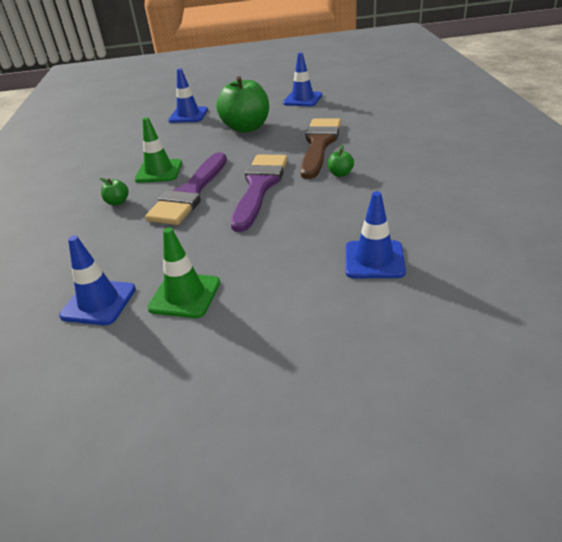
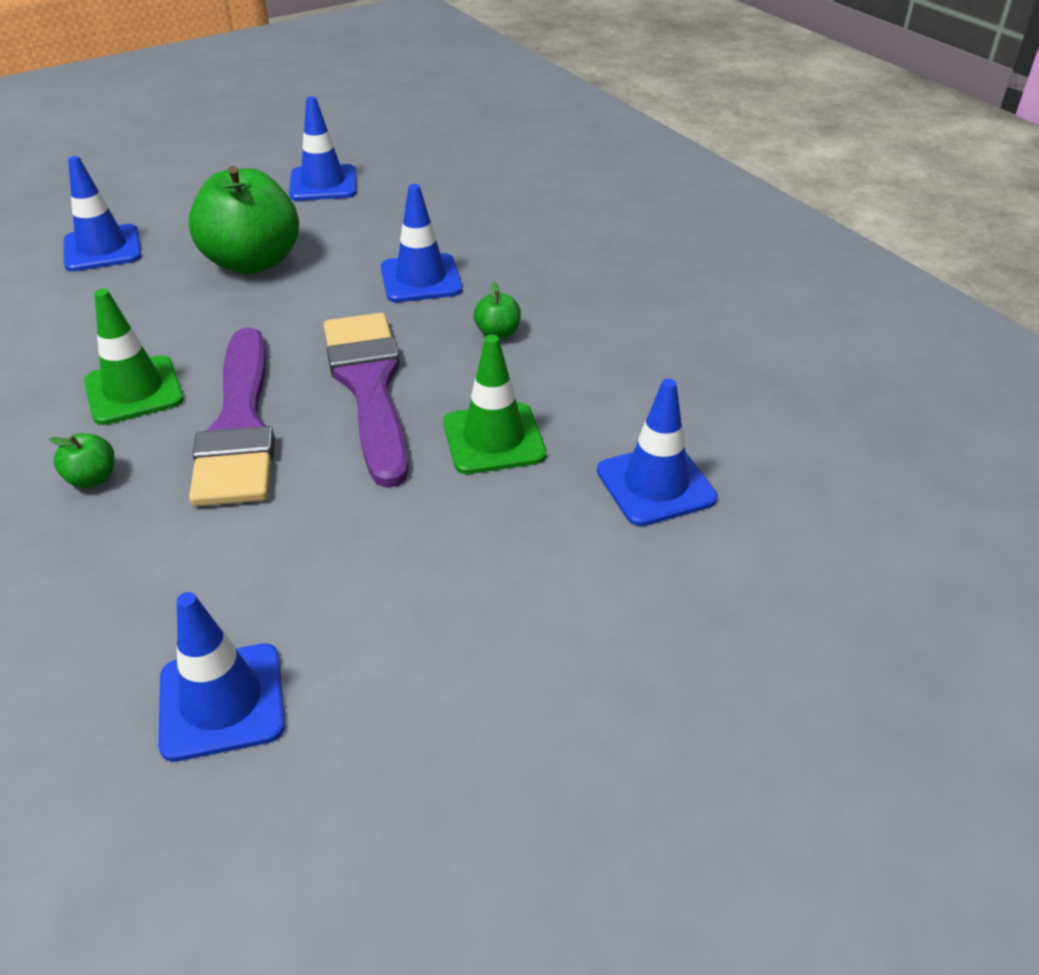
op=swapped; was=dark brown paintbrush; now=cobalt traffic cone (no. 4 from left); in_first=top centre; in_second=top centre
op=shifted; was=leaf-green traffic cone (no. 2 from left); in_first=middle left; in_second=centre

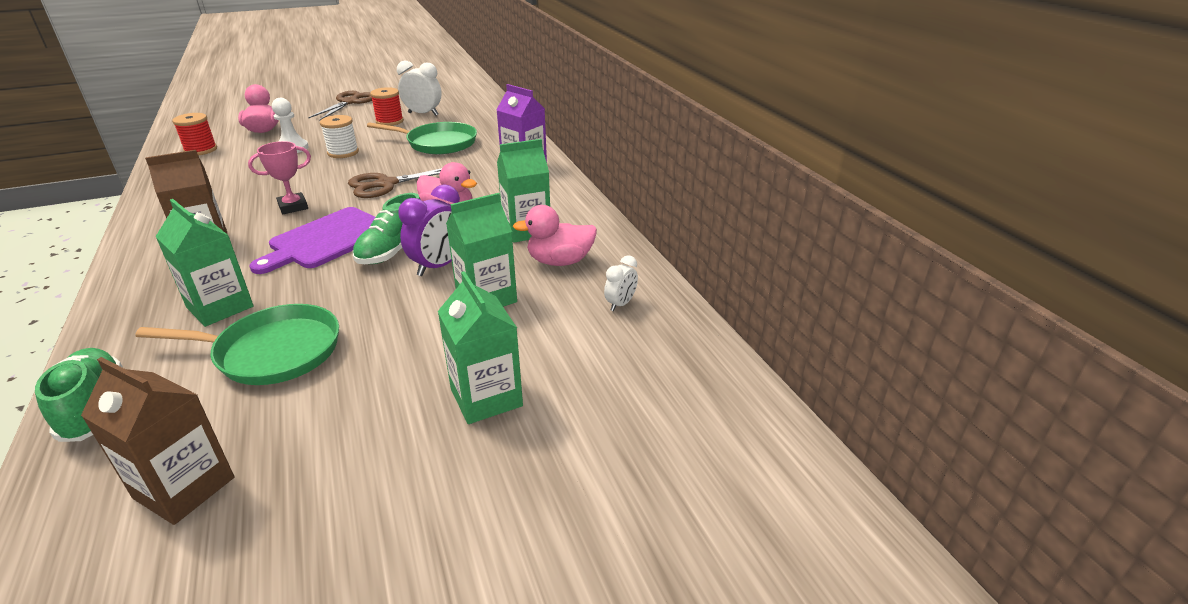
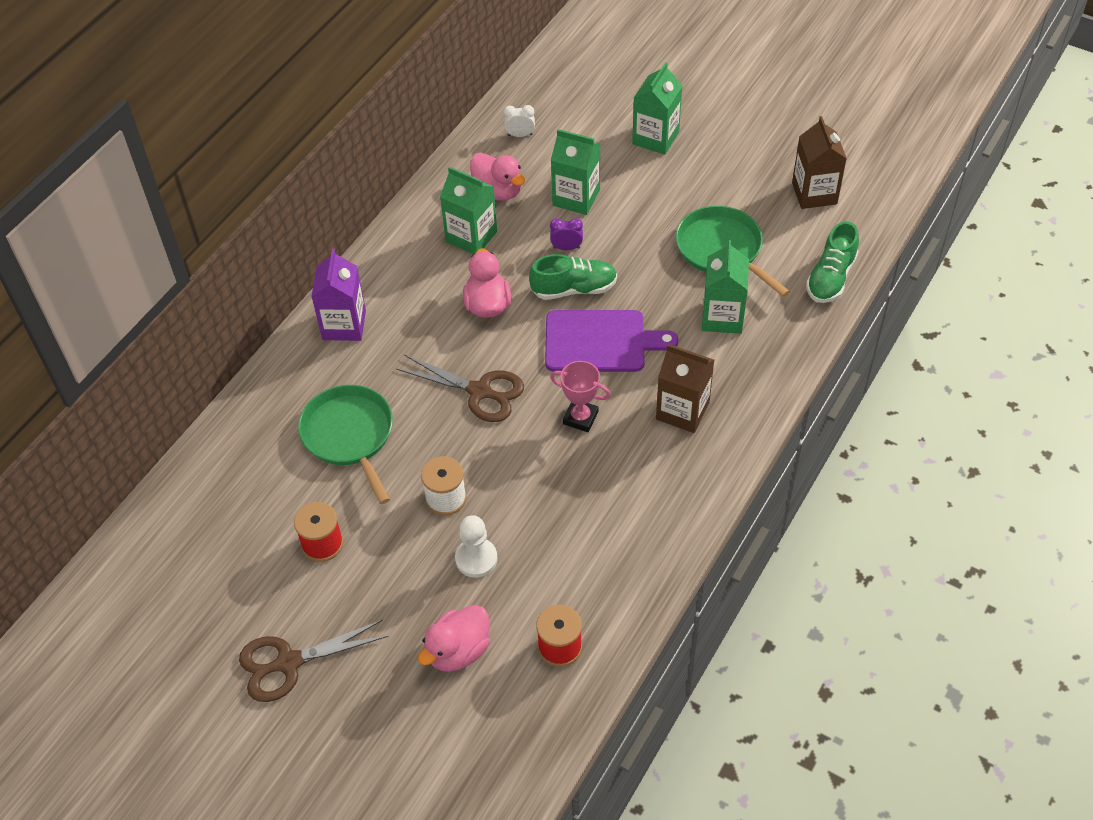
op=gone; was=pure white alarm clock (no. 1 from left); in_first=top centre
op=scaled; was=purple alarm clock; in_first=centre; in_second=top centre; ratio=0.57

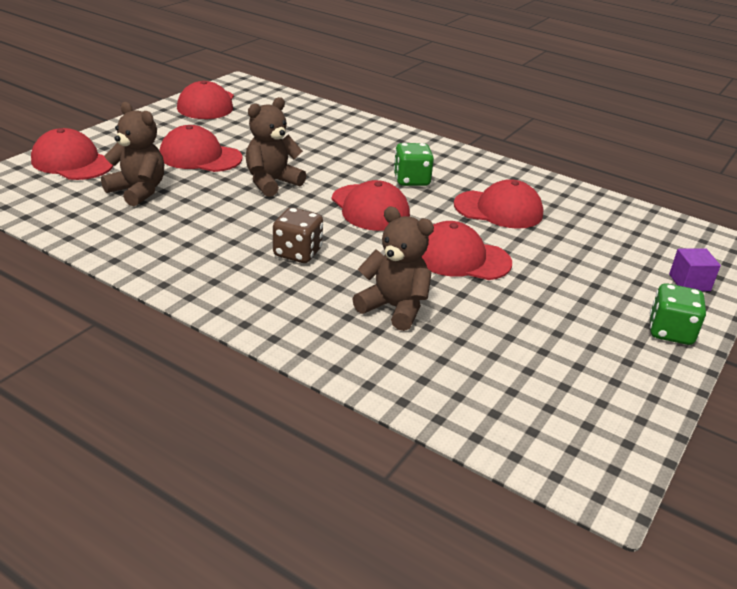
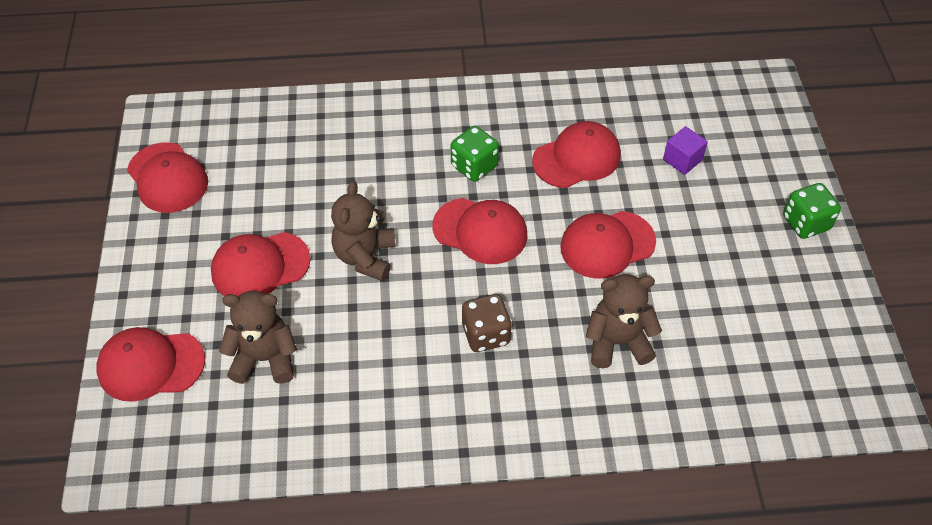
op=shifted; was=purple solid cube; in_first=middle right; in_second=top right

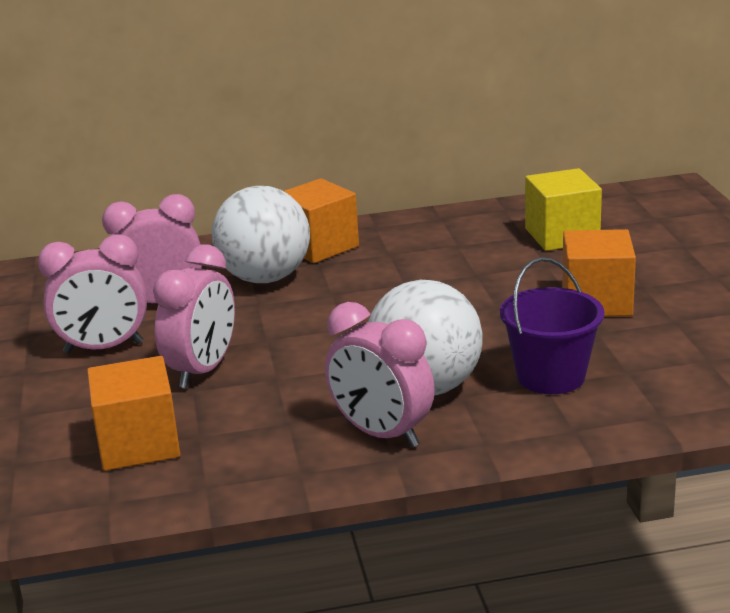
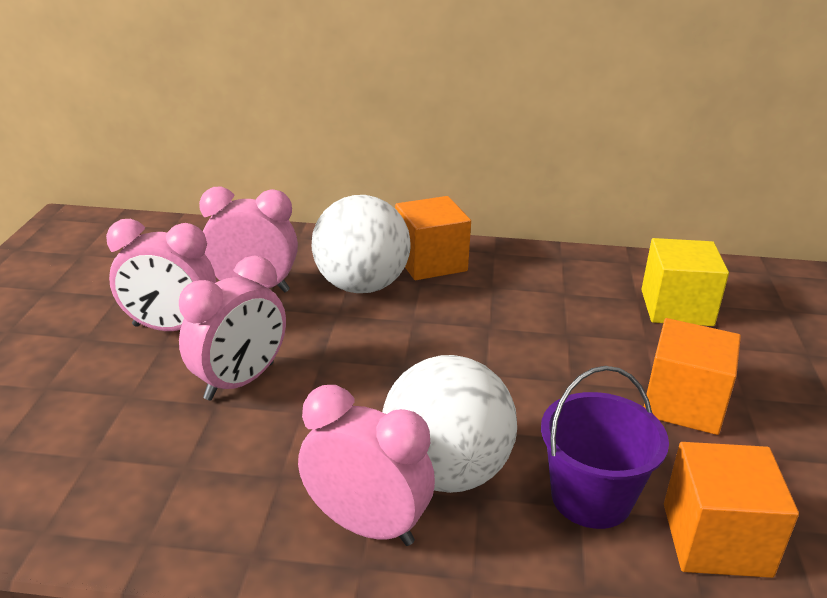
op=rotated; was=pink alarm clock (no. 4 from left); in_first=centre; in_second=bottom centre; clockwise=150
op=shifted; was=bright orange solid cube (no. 1 from left in the first image); now=bright orange solid cube (no. 3 from left); in_first=bottom left; in_second=bottom right

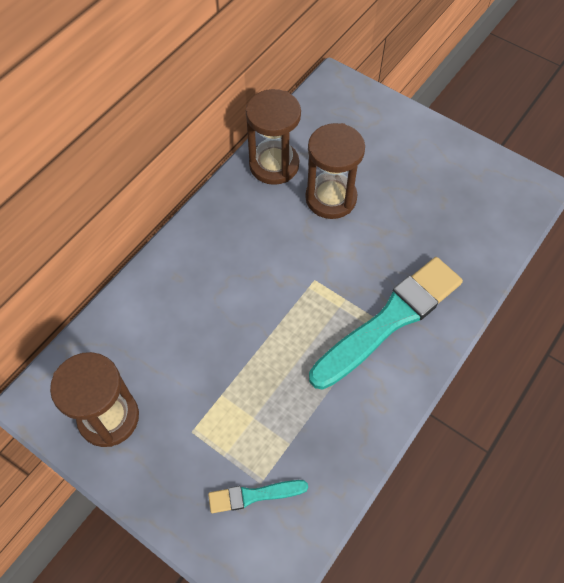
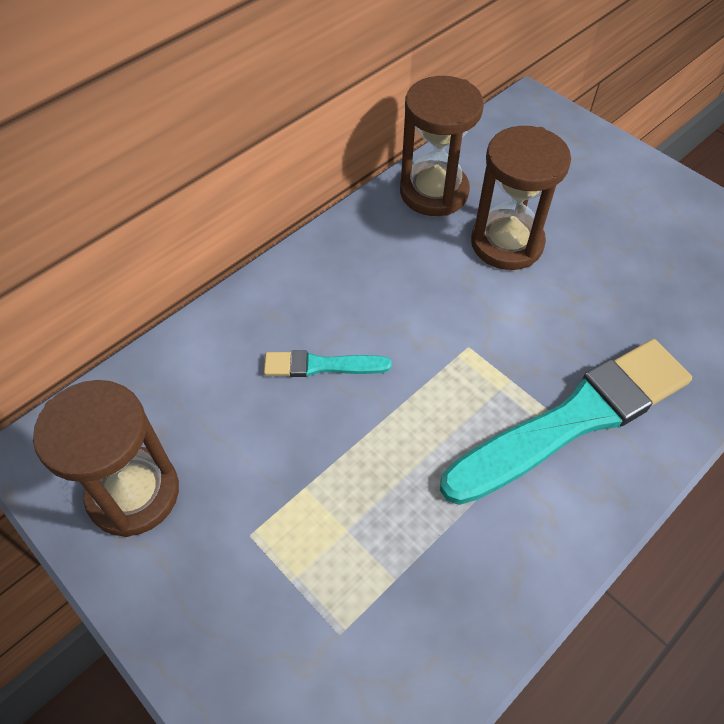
op=shifted; was=aqua paintbrush (no. 1 from left); in_first=bottom centre; in_second=centre

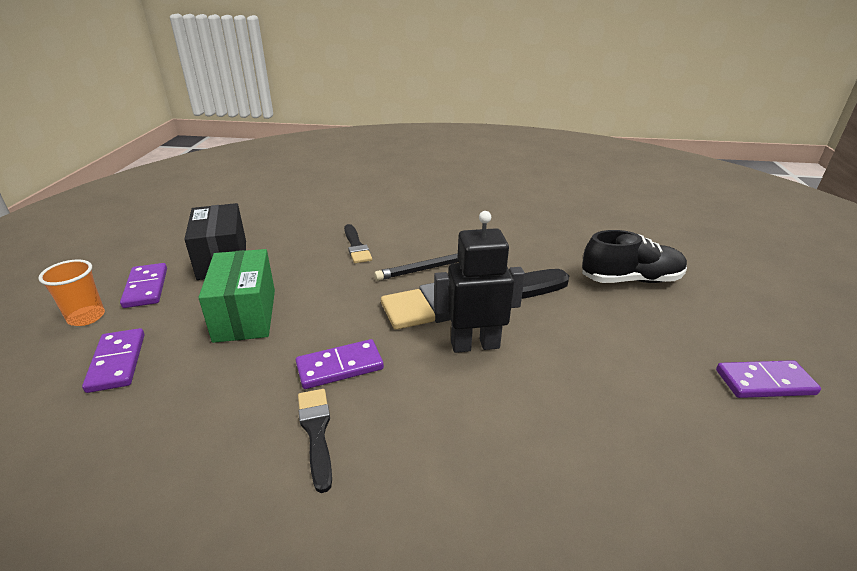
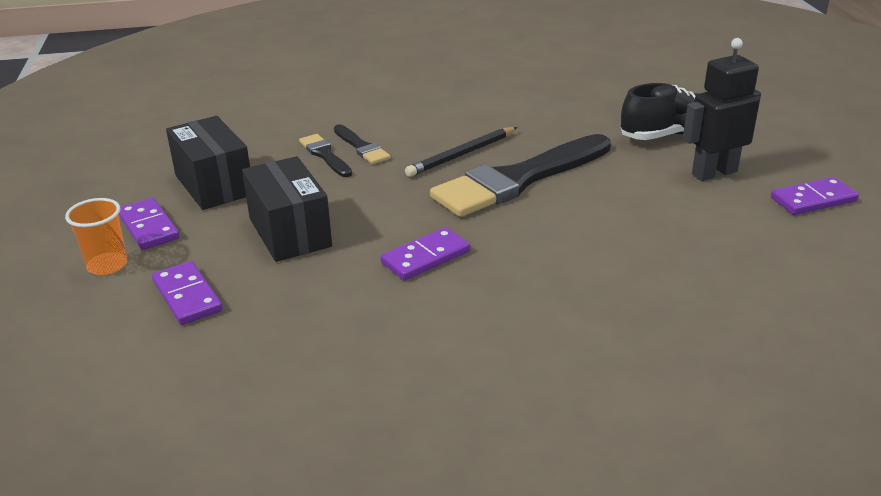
op=shifted; was=black robot figure; in_first=centre; in_second=top right
op=repainted; was=leaf-green box; now=black box (no. 2 from left); in_first=middle left; in_second=middle left
op=shifted; was=black paintbrush (no. 1 from left); in_first=bottom centre; in_second=top centre

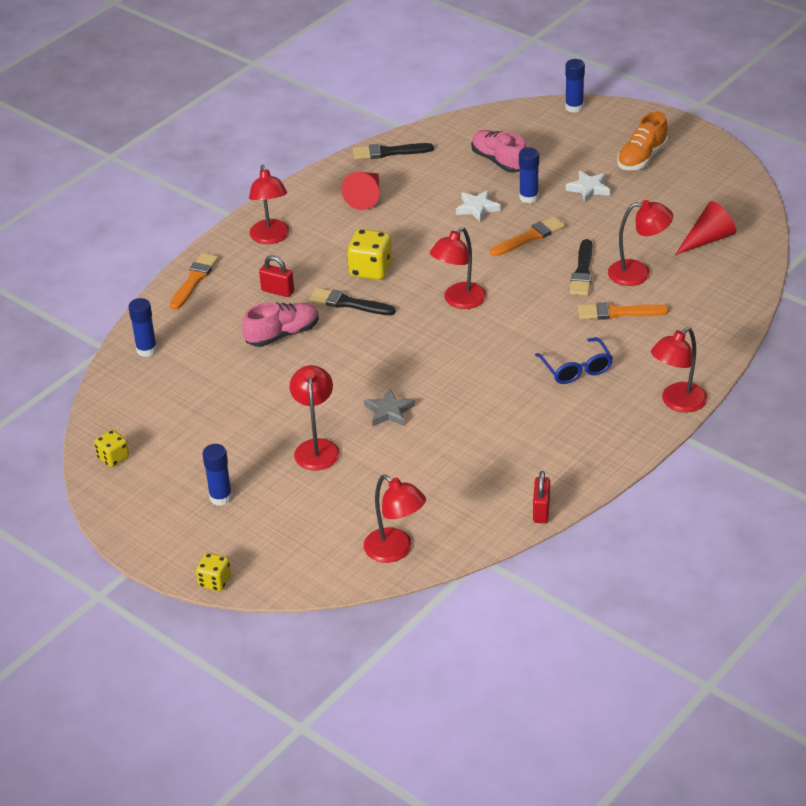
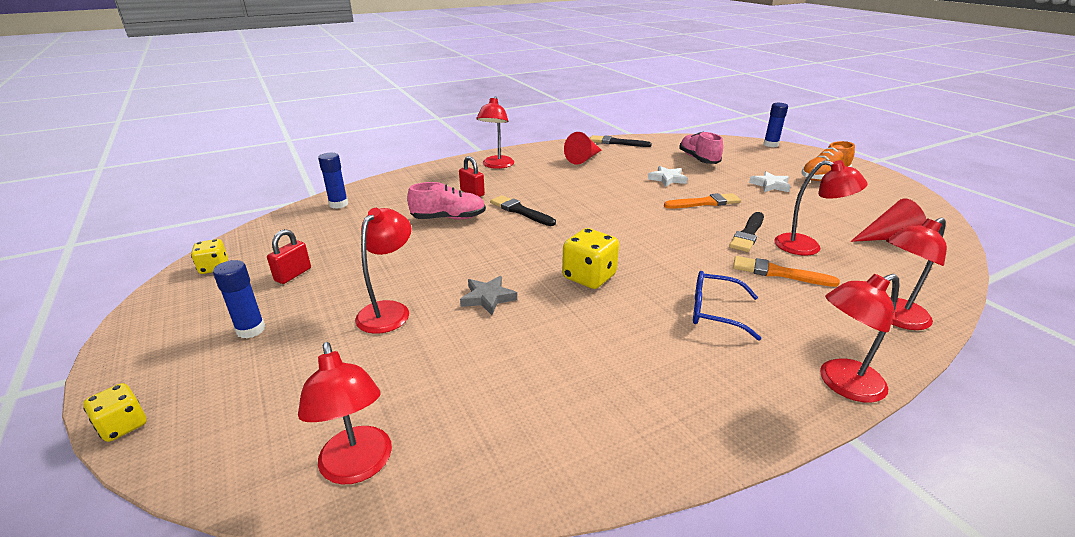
op=gone; was=cobalt glue (no. 3 from left); in_first=top centre
op=shifted; was=crimson reading lamp (no. 4 from left in the first image); now=crimson reading lamp (no. 6 from left); in_first=top centre; in_second=middle right
op=shifted; was=bright yellow die (no. 3 from left); in_first=top centre; in_second=centre
op=gone; was=bright orange paintbrush (no. 1 from left); in_first=middle left
op=rotated; was=cobalt eyeglasses; in_first=middle right; in_second=middle right; clockwise=105
op=shifted; was=crimson small lock (no. 2 from left in the first image); now=crimson small lock (no. 1 from left); in_first=middle right; in_second=middle left

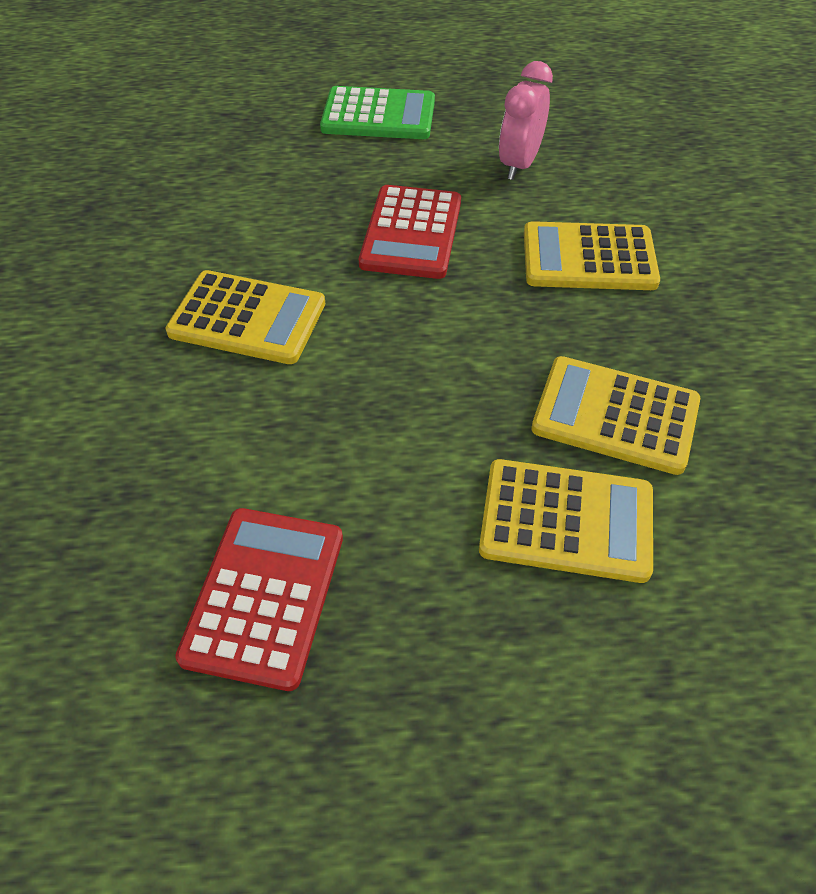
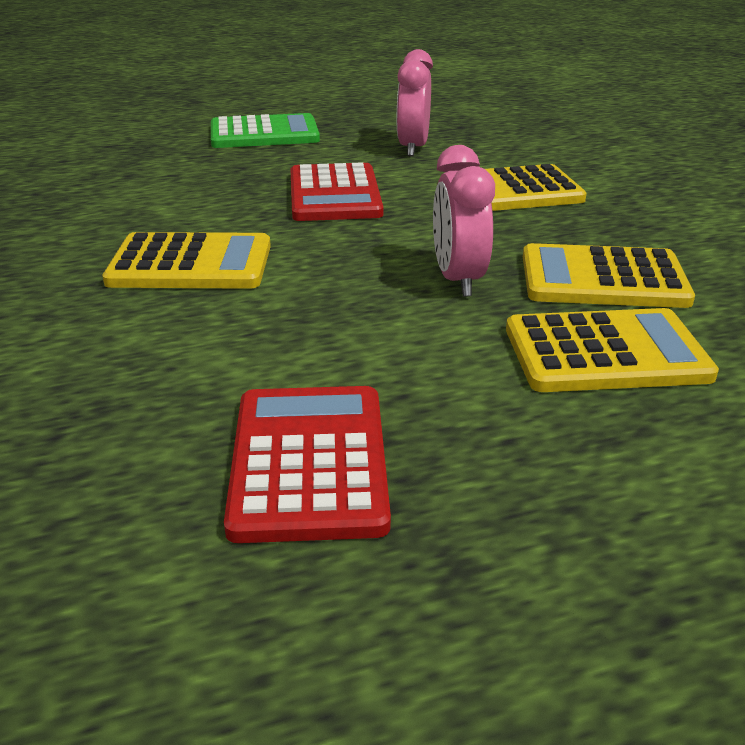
op=new; now=pink alarm clock (no. 2 from left); in_second=top centre

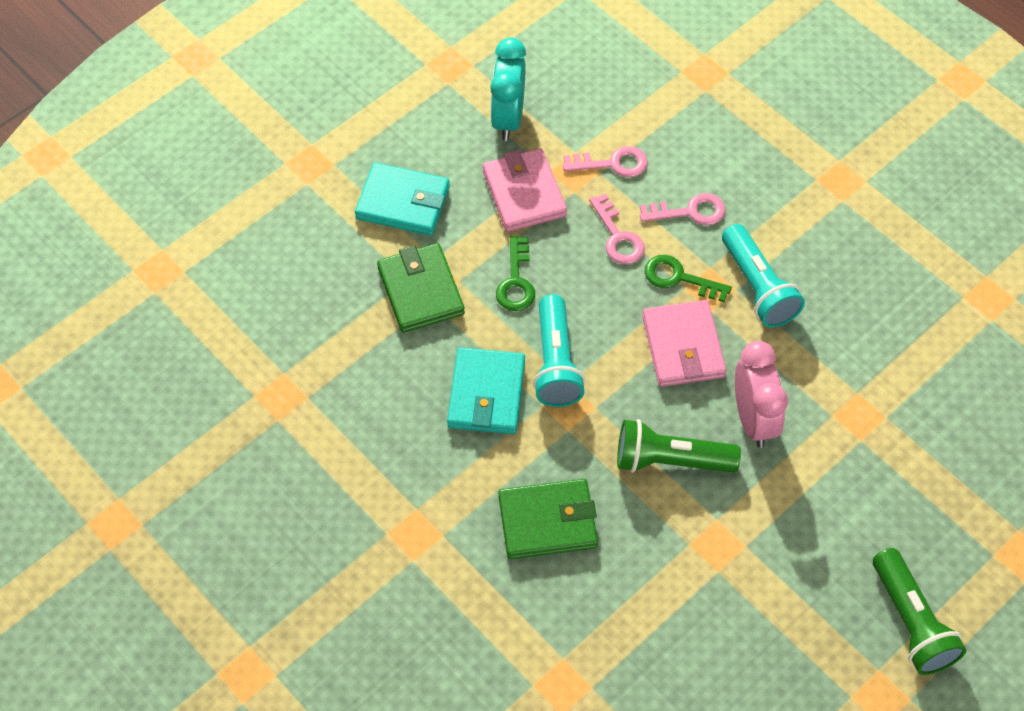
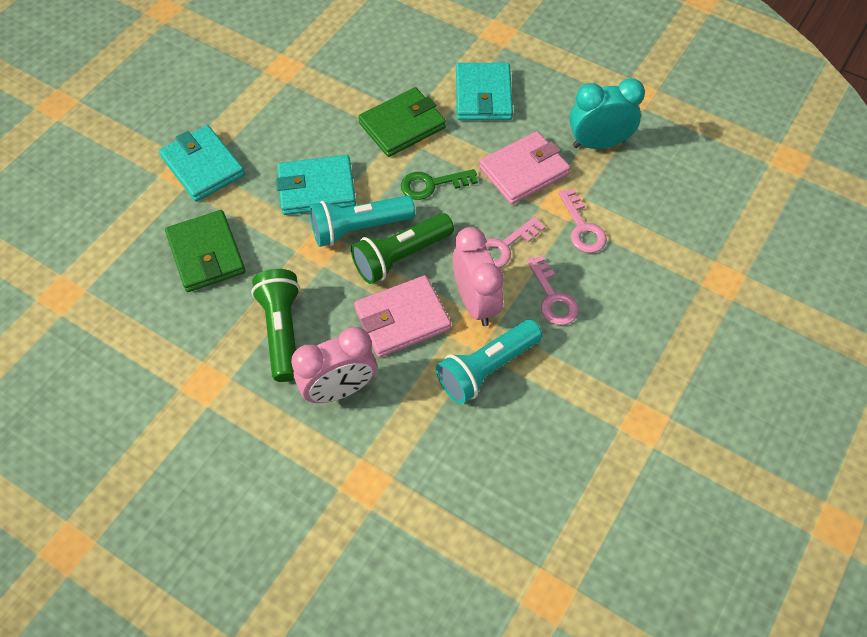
op=swapped; was=leaf-green latchkey (no. 2 from left); now=pink alarm clock (no. 2 from left); in_first=middle right; in_second=centre
op=shifted; was=leaf-green pocket torch (no. 2 from left); in_first=bottom right; in_second=centre
op=new; now=aqua billfold (no. 1 from left); in_second=top left

